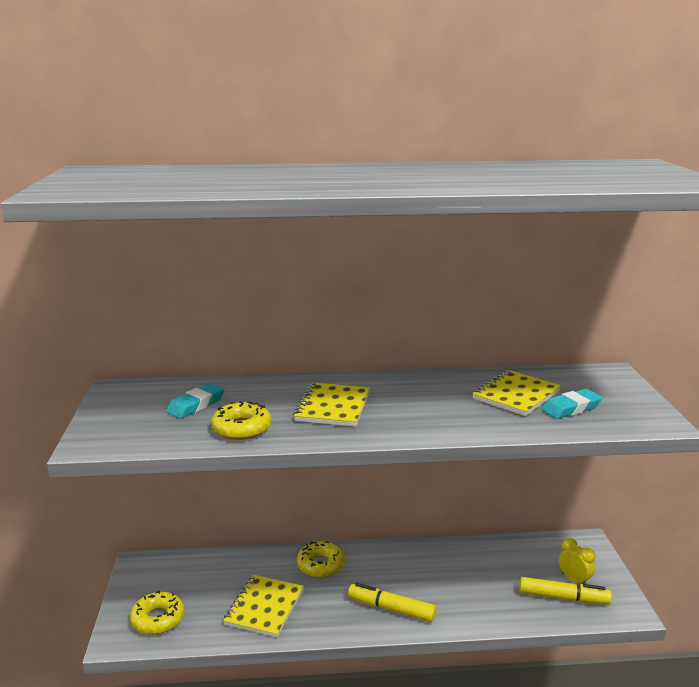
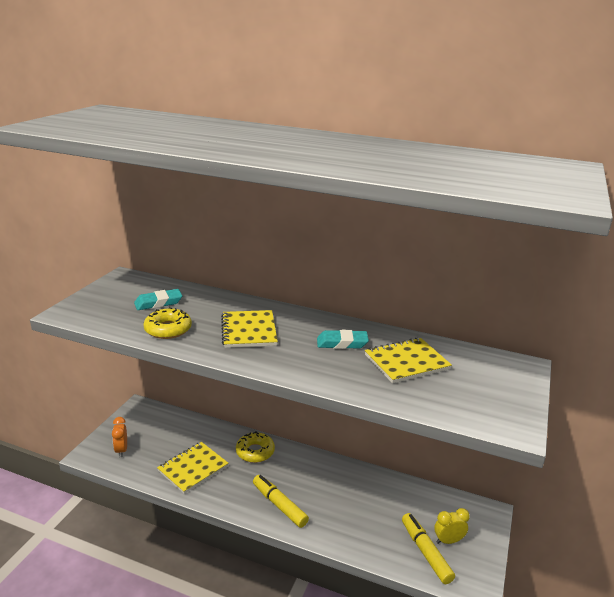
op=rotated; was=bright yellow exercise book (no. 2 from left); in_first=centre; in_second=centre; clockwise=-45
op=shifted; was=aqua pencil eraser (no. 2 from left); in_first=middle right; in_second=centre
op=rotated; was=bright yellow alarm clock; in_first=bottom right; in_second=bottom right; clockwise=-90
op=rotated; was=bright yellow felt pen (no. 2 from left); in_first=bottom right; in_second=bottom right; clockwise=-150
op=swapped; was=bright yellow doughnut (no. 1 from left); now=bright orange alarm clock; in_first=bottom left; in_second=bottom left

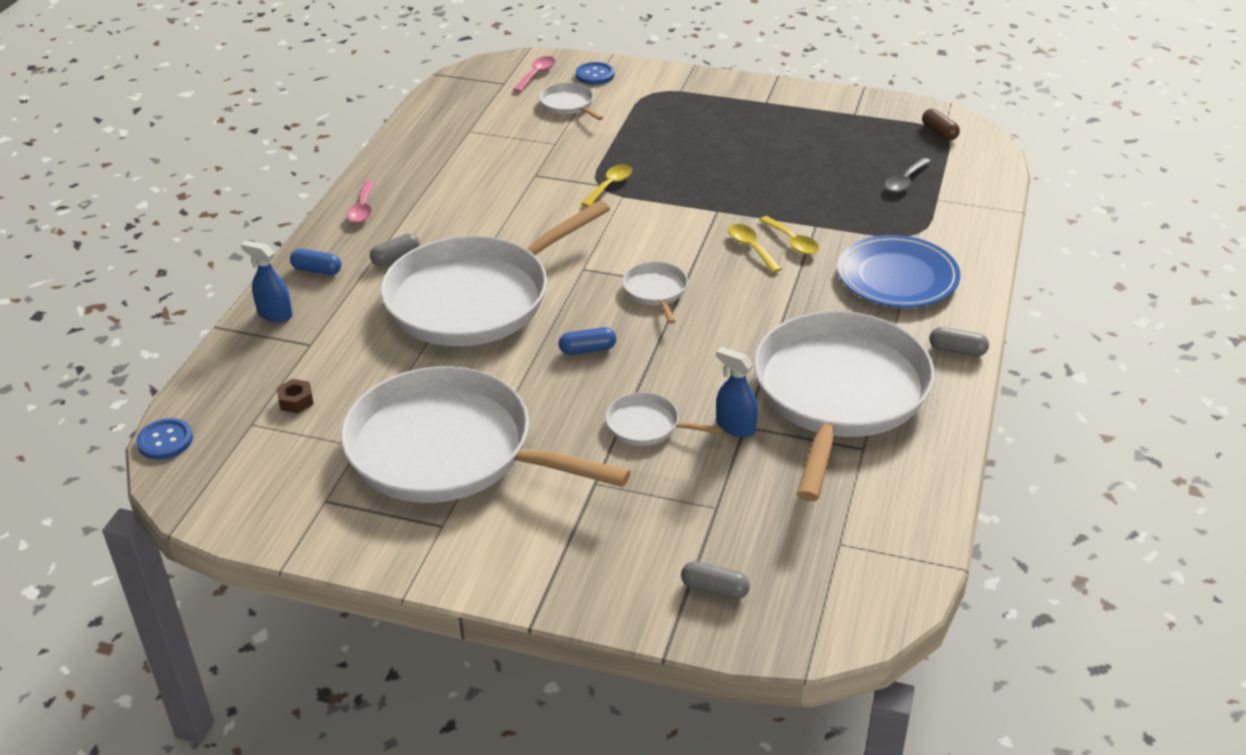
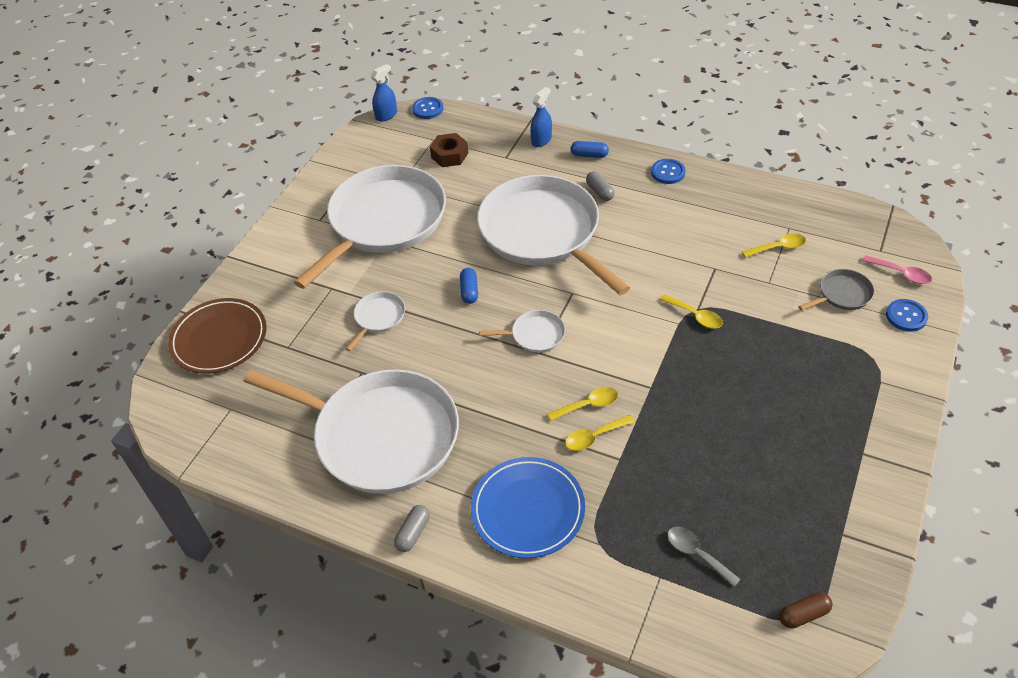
op=repainted; was=pure white frying pan (no. 3 from left); now=gray frying pan; in_first=top centre; in_second=middle right
op=swapped; was=pink teaspoon (no. 1 from left); now=cobalt button (no. 2 from left); in_first=top left; in_second=top centre
op=rotated; was=cobalt capsule (no. 1 from left in the first image); in_first=middle left; in_second=top centre; clockwise=75
op=shifted; was=cobalt spray bottle (no. 2 from left in the first image); now=cobalt spray bottle (no. 1 from left); in_first=centre; in_second=top centre
op=scaled; was=dark brown hexagon nut; in_first=middle left; in_second=top centre; ratio=1.61
op=swapped; was=gray capsule (no. 2 from left); now=dark brown plate; in_first=bottom centre; in_second=middle left
op=new; now=bright yellow teaspoon (no. 4 from left); in_second=middle right

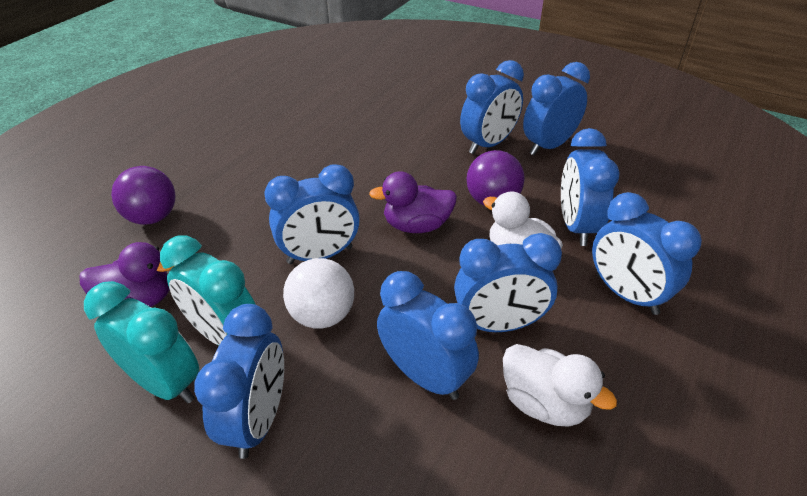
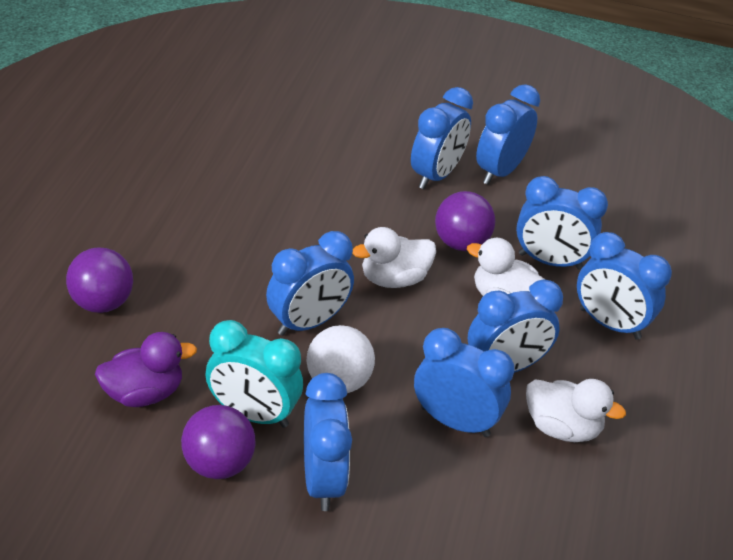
op=rotated; was=cobalt alarm clock (no. 7 from left); in_first=middle right; in_second=middle right; clockwise=-60
op=repainted; was=purple toy duck (no. 2 from left); now=pure white toy duck (no. 1 from left); in_first=centre; in_second=centre
op=swapped; was=aqua alarm clock (no. 1 from left); now=purple sphere (no. 2 from left); in_first=bottom left; in_second=bottom left

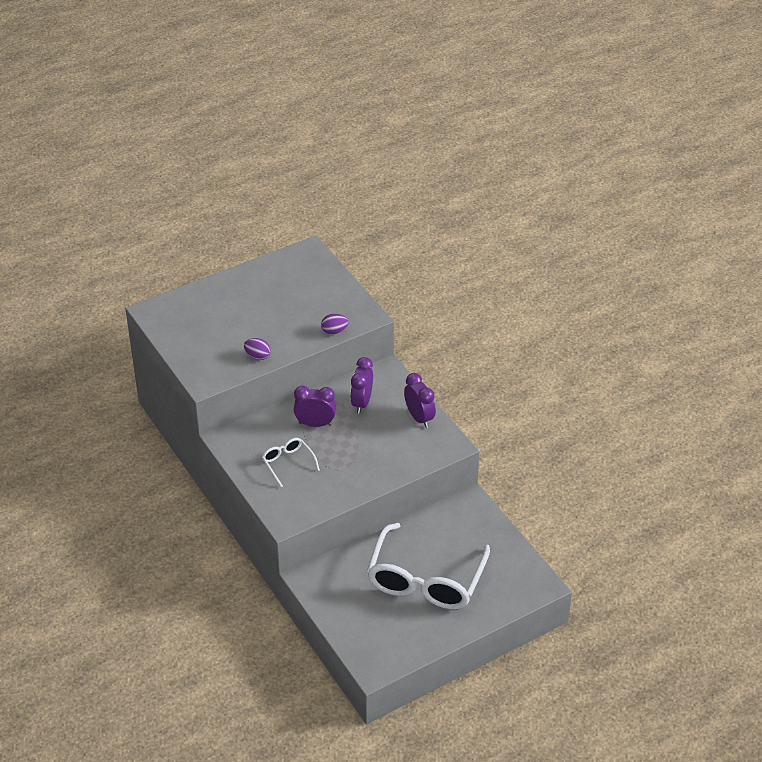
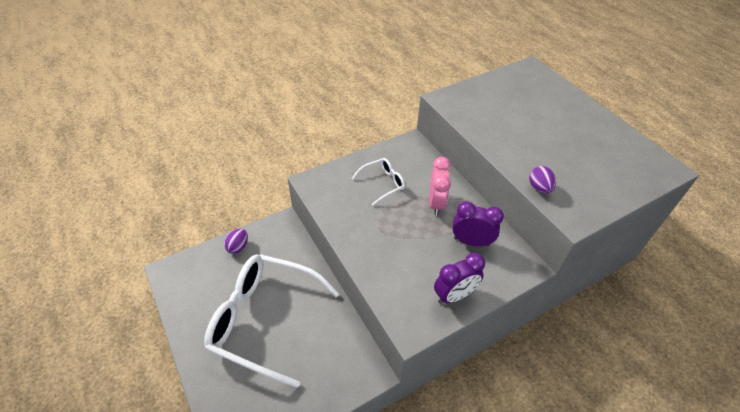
op=shifted; was=purple toy egg (no. 1 from left); in_first=centre; in_second=middle left
op=repainted; was=purple alarm clock (no. 1 from left); now=pink alarm clock; in_first=centre; in_second=centre

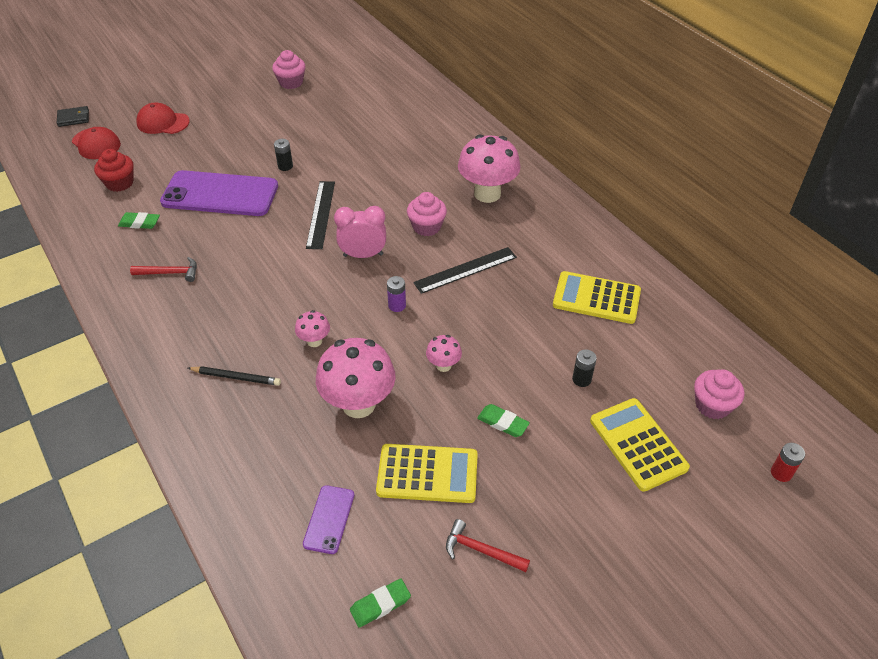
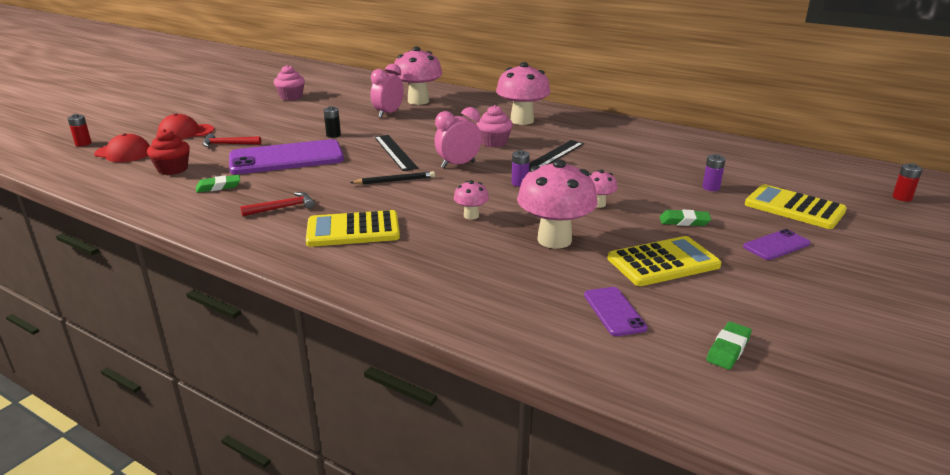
op=swapped; was=black billfold; now=crimson power cell (no. 1 from left); in_first=top left; in_second=top left
op=shifted; was=bright yellow adding machine (no. 2 from left in the first image); now=bright yellow adding machine (no. 1 from left); in_first=middle right; in_second=centre
op=repainted; was=black power cell (no. 2 from left); now=purple power cell (no. 2 from left); in_first=centre; in_second=middle right
op=shifted; was=black pencil; in_first=middle left; in_second=centre
op=gone; was=pink cupcake (no. 3 from left); in_first=middle right
op=shifted; was=crimson claw hammer (no. 2 from left in the first image); now=crimson claw hammer (no. 1 from left); in_first=bottom centre; in_second=top left
op=new; now=pink toadstool (no. 1 from left); in_second=top centre
op=new; now=pink alarm clock (no. 1 from left); in_second=top centre
op=new; now=purple phone (no. 3 from left); in_second=middle right

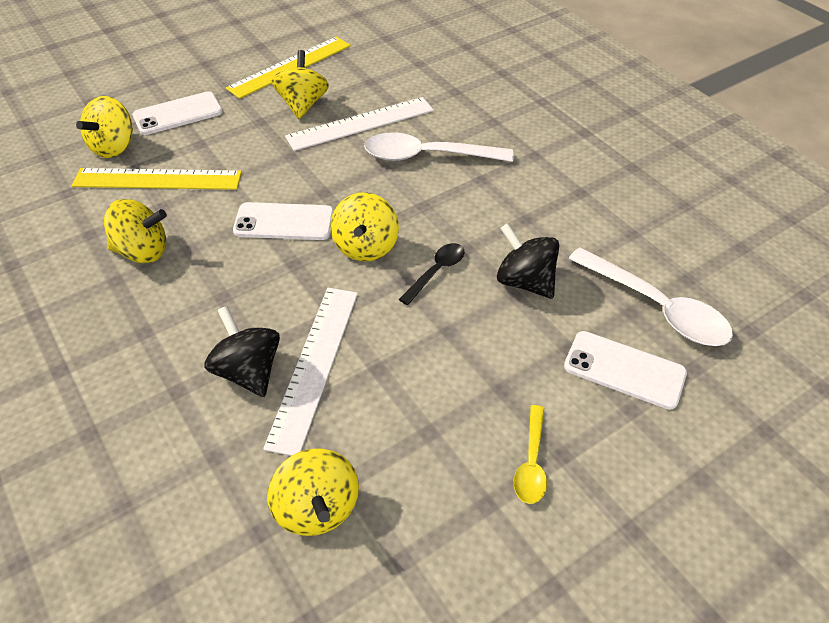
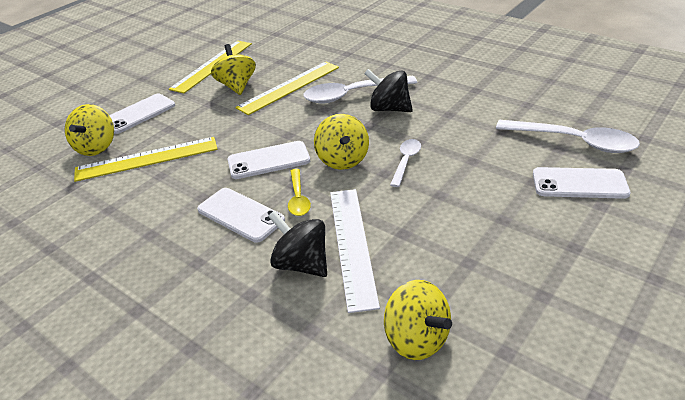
op=repainted; was=pure white straightedge (no. 2 from left); now=bright yellow straightedge (no. 3 from left); in_first=top centre; in_second=top centre
op=gone; was=bright yellow whirligig (no. 2 from left); in_first=middle left
op=shifted; was=black whirligig (no. 2 from left); in_first=centre; in_second=top centre
op=repainted; was=black teaspoon; now=pure white teaspoon (no. 2 from left); in_first=centre; in_second=centre
op=shifted; was=bright yellow teaspoon; in_first=bottom centre; in_second=centre
op=new; now=pure white phone (no. 2 from left); in_second=centre

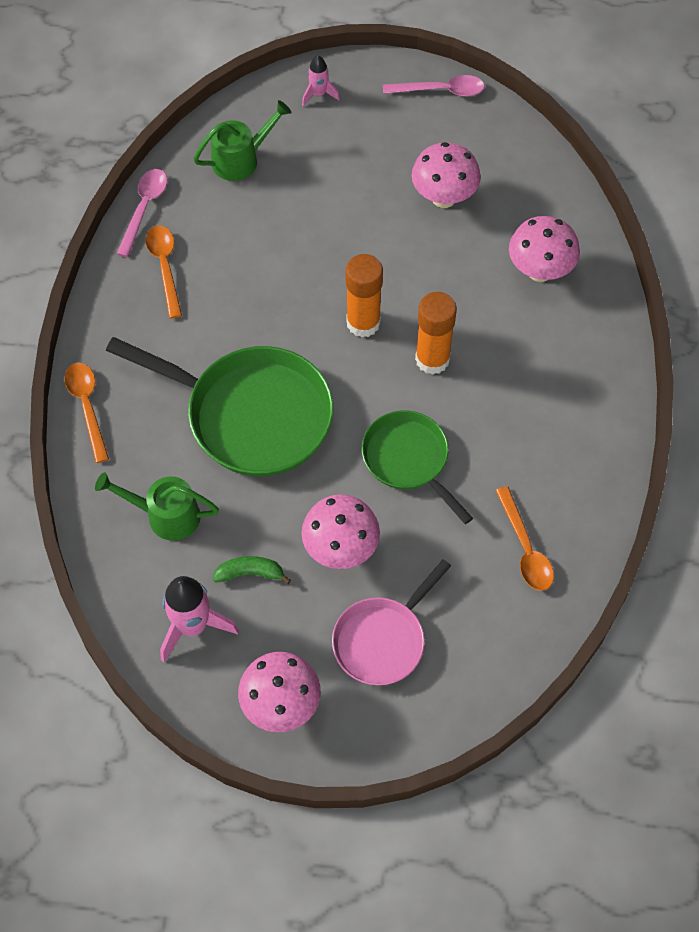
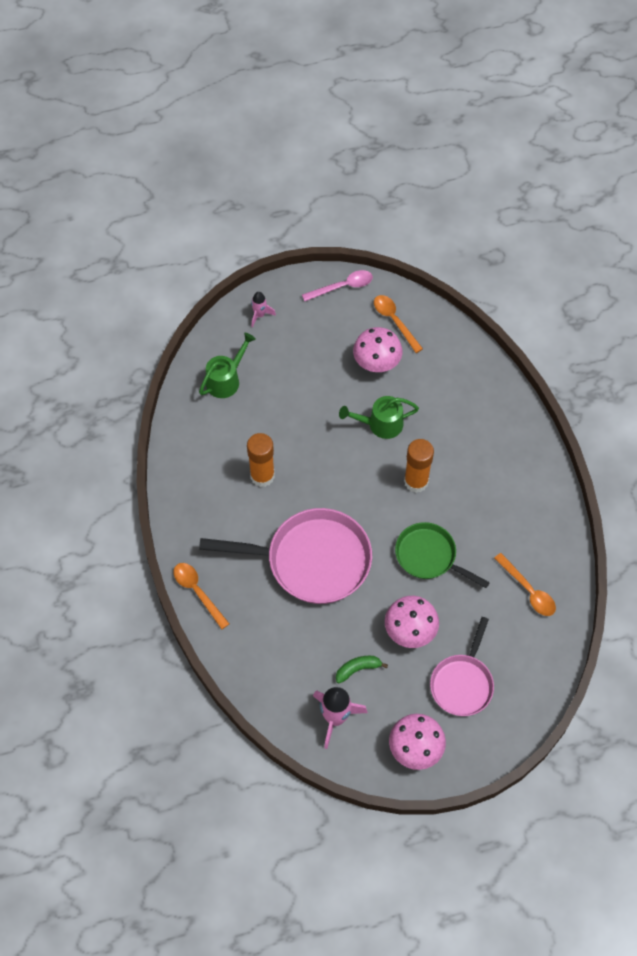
op=gone; was=pink teaspoon (no. 1 from left); in_first=top left
op=gone; was=pink toadstool (no. 4 from left); in_first=top right
op=shifted; was=bright orange teaspoon (no. 2 from left); in_first=top left; in_second=centre
op=shifted; was=bright orange glue (no. 1 from left); in_first=top centre; in_second=centre
op=repainted; was=leaf-green frying pan (no. 1 from left); now=pink frying pan (no. 1 from left); in_first=middle left; in_second=centre
op=shifted; was=leaf-green sprinkling can (no. 1 from left in the first image); now=leaf-green sprinkling can (no. 2 from left); in_first=middle left; in_second=centre

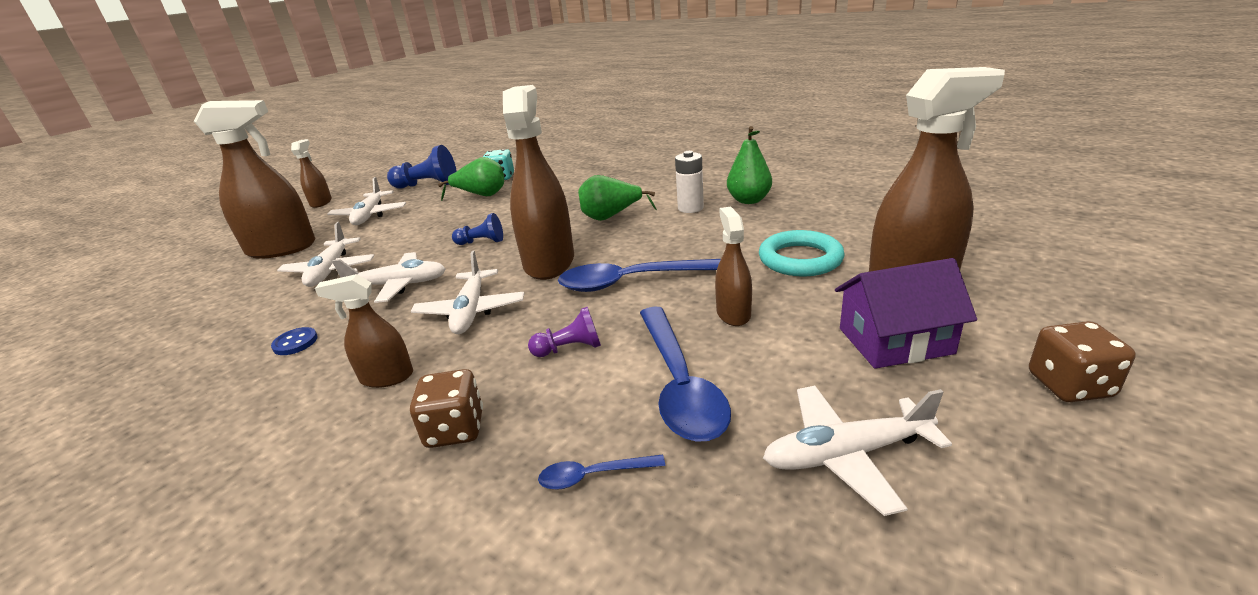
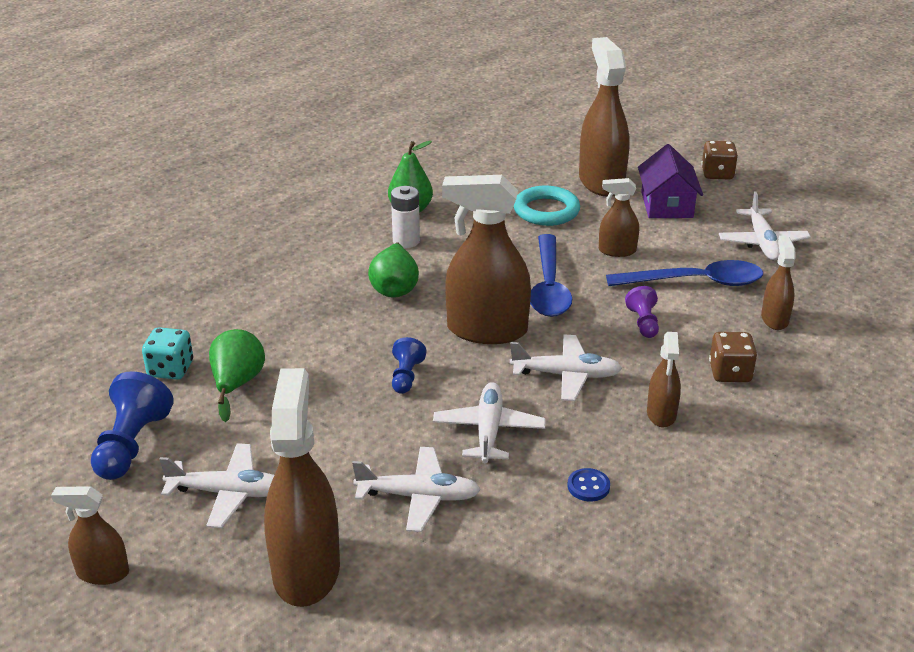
op=swapped; was=cobalt teaspoon (no. 1 from left); now=dark brown spray bottle (no. 7 from left); in_first=bottom centre; in_second=middle right

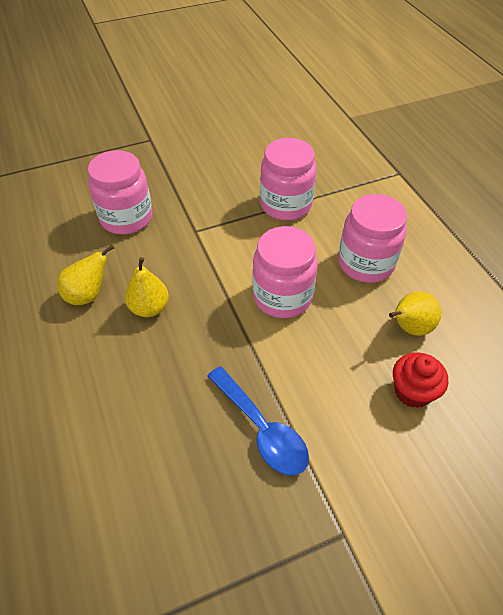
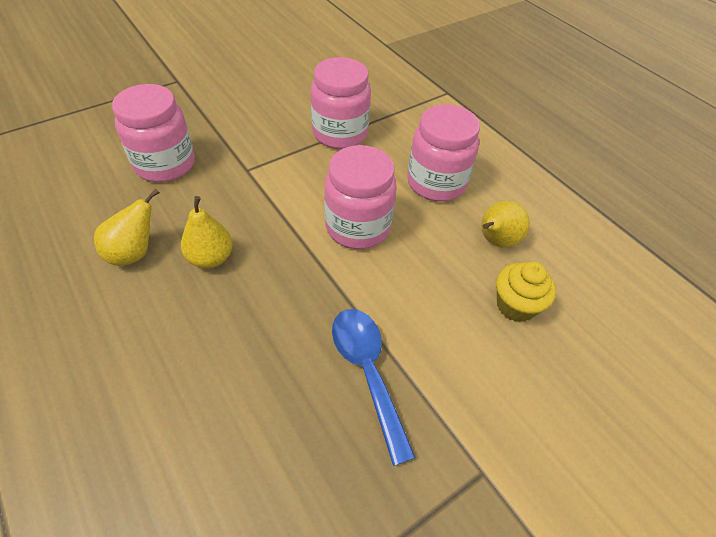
op=repainted; was=crimson cupcake; now=bright yellow cupcake; in_first=middle right; in_second=middle right
op=rotated; was=cobalt teaspoon; in_first=bottom centre; in_second=bottom centre; clockwise=-150

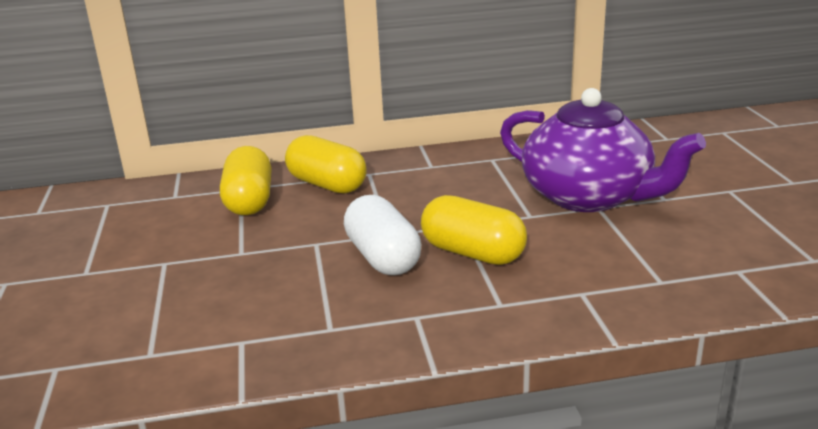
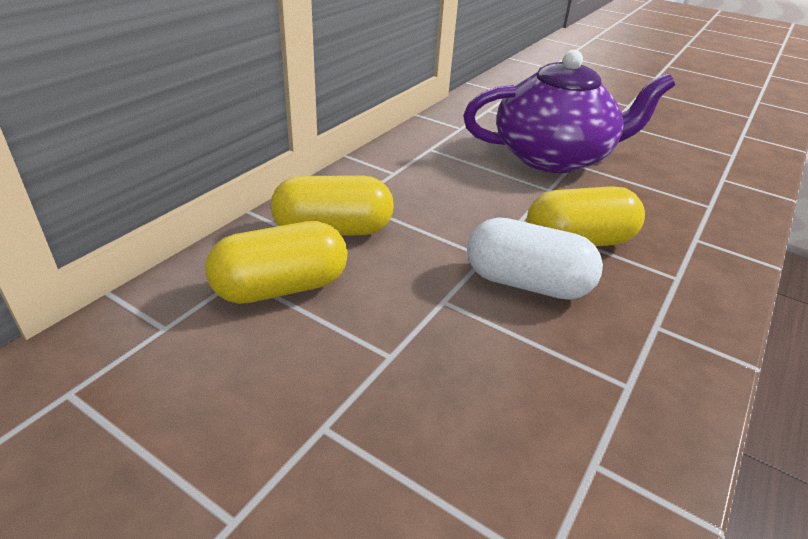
op=rotated; was=bright yellow capsule (no. 1 from left); in_first=middle left; in_second=centre; clockwise=-60

